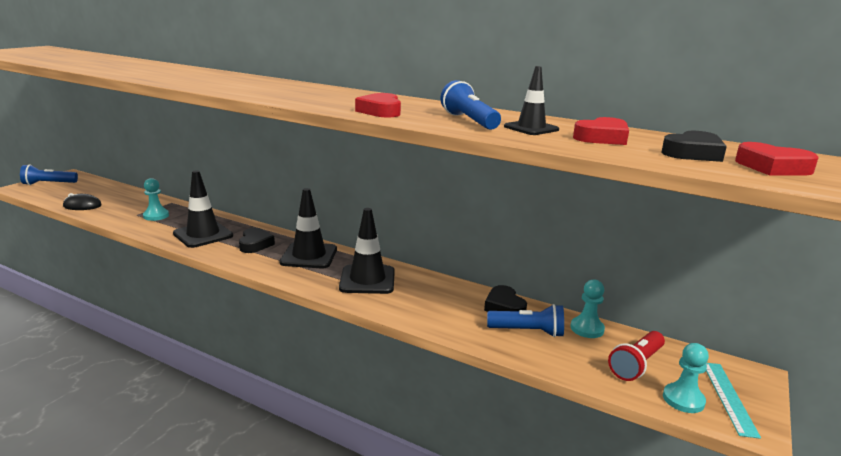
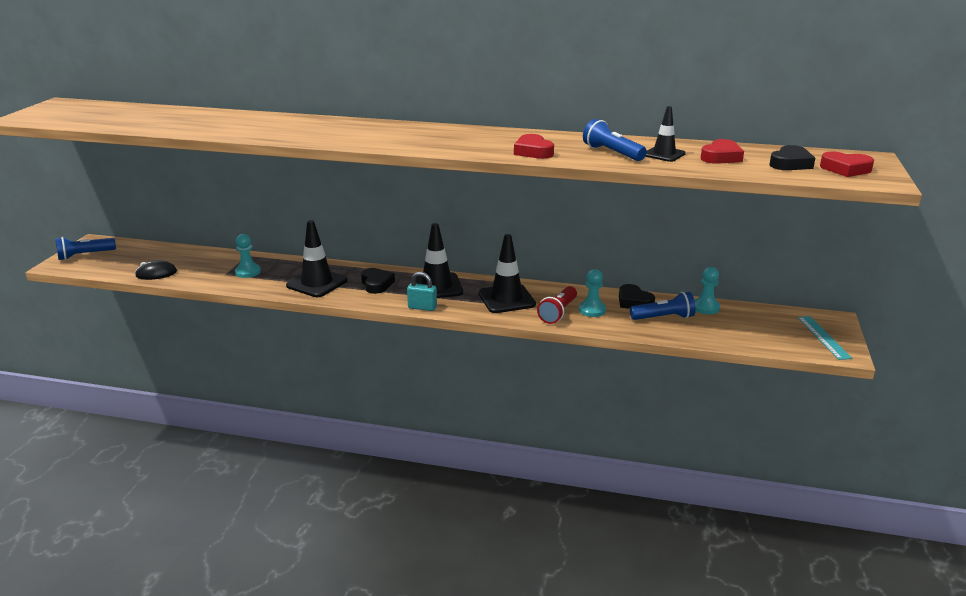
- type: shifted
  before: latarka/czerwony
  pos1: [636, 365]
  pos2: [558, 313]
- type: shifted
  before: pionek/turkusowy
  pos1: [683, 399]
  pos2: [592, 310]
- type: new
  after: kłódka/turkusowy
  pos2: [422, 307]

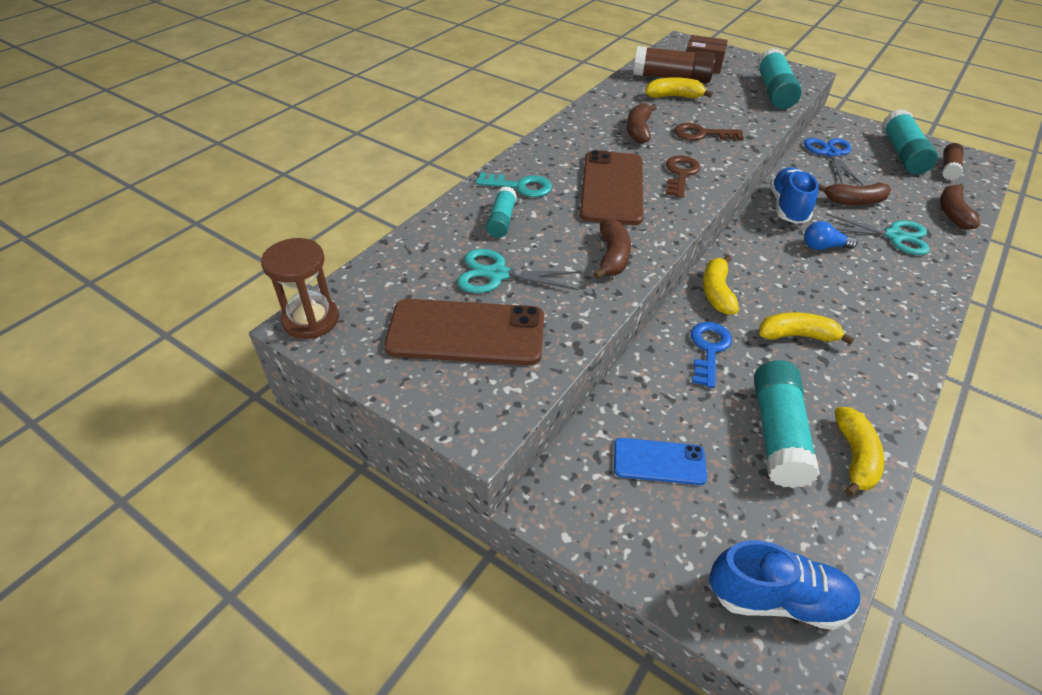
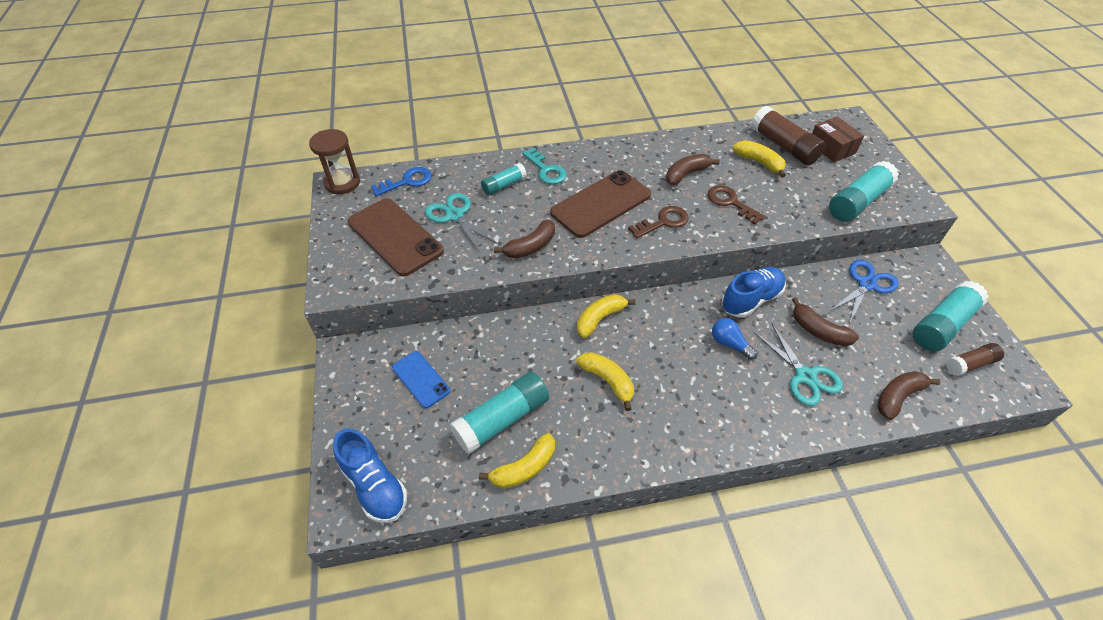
- type: shifted
  before: klucz/niebieski
  pos1: [709, 349]
  pos2: [407, 181]

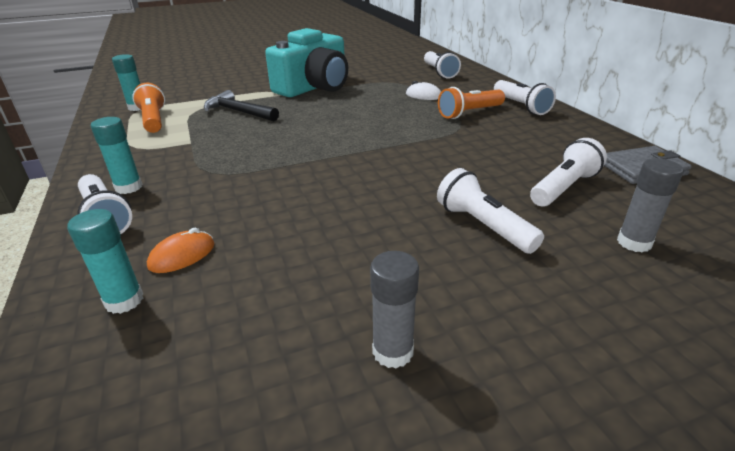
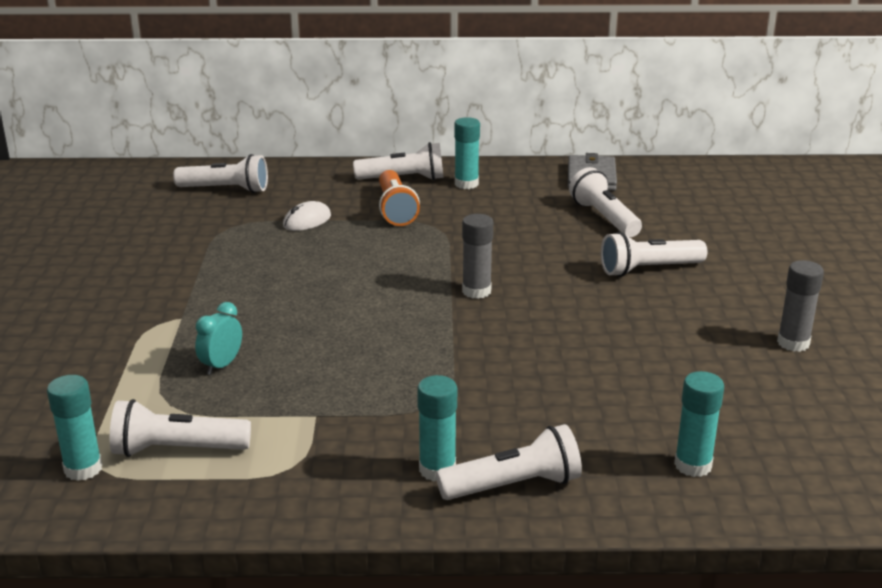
- type: gone
  before: aparat fotograficzny/turkusowy
  pos1: [314, 87]
- type: repainted
  before: latarka/pomarańczowy
  after: latarka/biały
  pos1: [153, 120]
  pos2: [176, 450]
- type: swapped
  before: młotek/czarny
  after: budzik/turkusowy
  pos1: [238, 112]
  pos2: [221, 365]
- type: shifted
  before: klej w sztyfcie/szary
  pos1: [634, 242]
  pos2: [476, 291]
- type: gone
  before: myszka/pomarańczowy
  pos1: [182, 255]
- type: new
  after: klej w sztyfcie/turkusowy
  pos2: [466, 184]

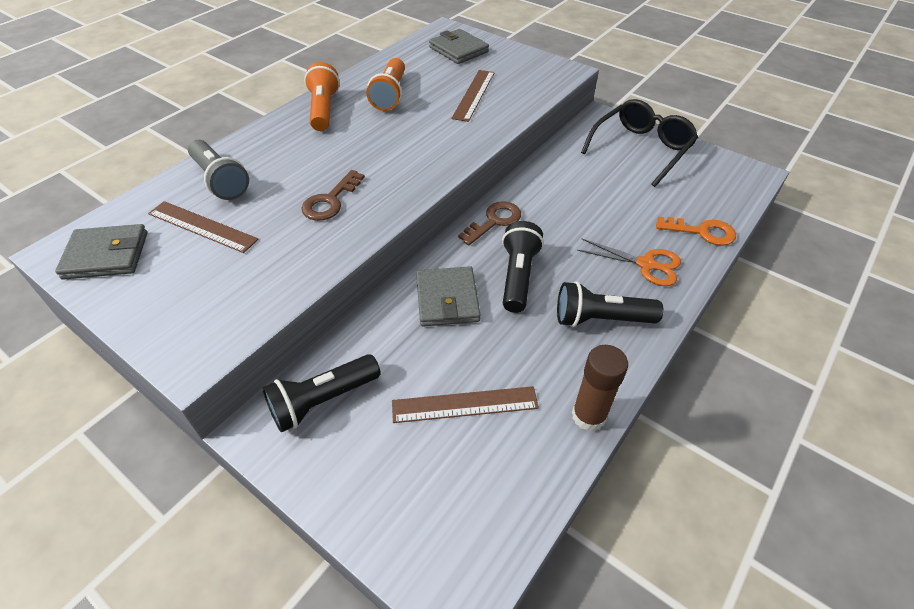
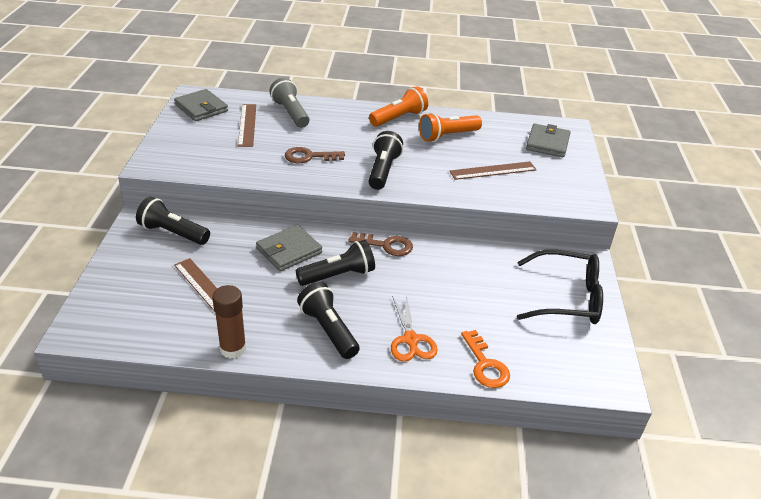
- type: rotated
  before: latarka/szary
  pos1: [220, 180]
  pos2: [291, 113]
  turn: 135
- type: new
  after: latarka/czarny
  pos2: [383, 171]

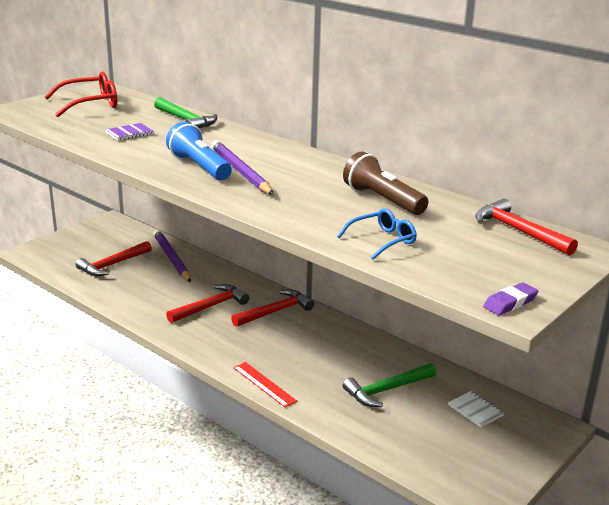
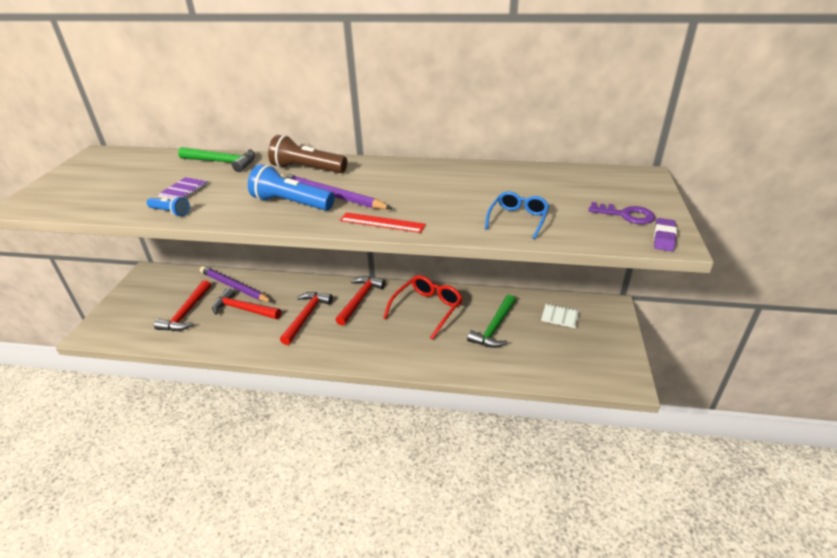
- type: shifted
  before: okulary/czerwony
  pos1: [90, 104]
  pos2: [427, 309]
- type: shifted
  before: latarka/brązowy
  pos1: [382, 200]
  pos2: [307, 169]
- type: shifted
  before: młotek/czerwony
  pos1: [518, 231]
  pos2: [243, 309]
- type: shifted
  before: linijka/czerwony
  pos1: [264, 384]
  pos2: [382, 222]
- type: new
  after: latarka/niebieski
  pos2: [170, 212]
- type: new
  after: klucz/fioletowy
  pos2: [626, 215]

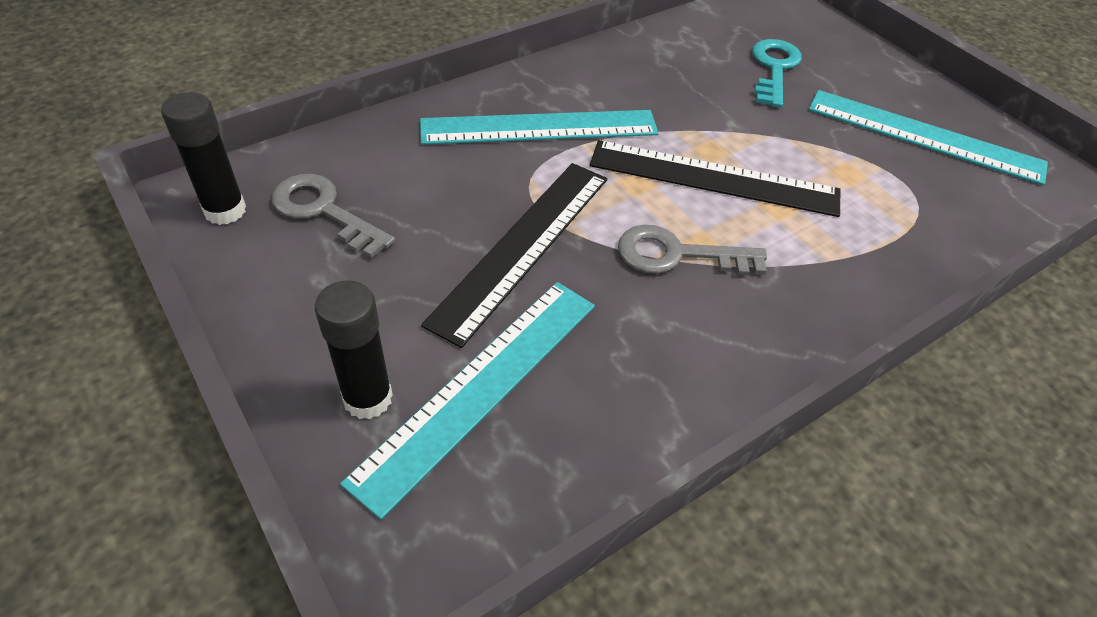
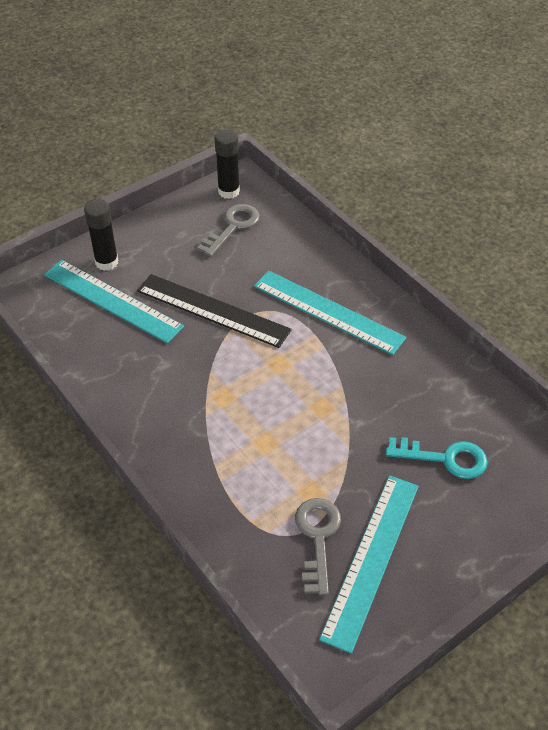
- type: rotated
  before: linijka/turkusowy
  pos1: [539, 128]
  pos2: [328, 312]
  turn: -45
- type: gone
  before: linijka/czarny
  pos1: [714, 178]
- type: shifted
  before: klucz/szary
  pos1: [677, 254]
  pos2: [317, 537]

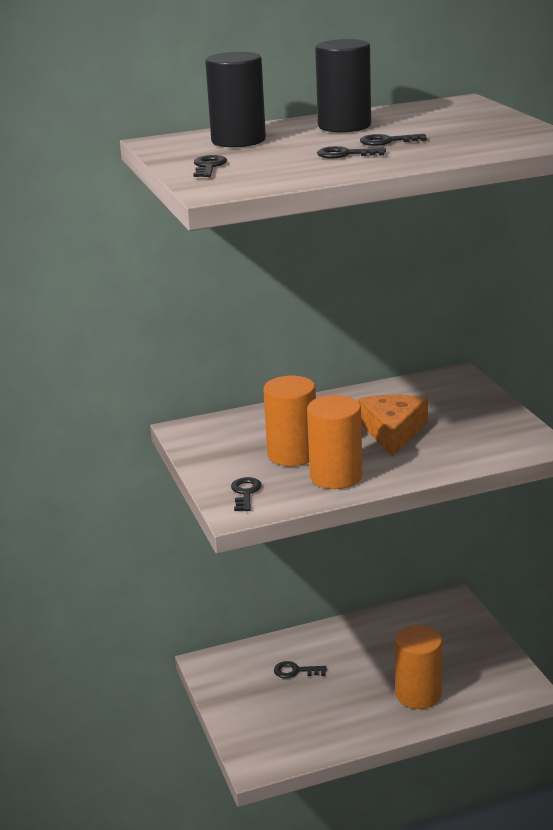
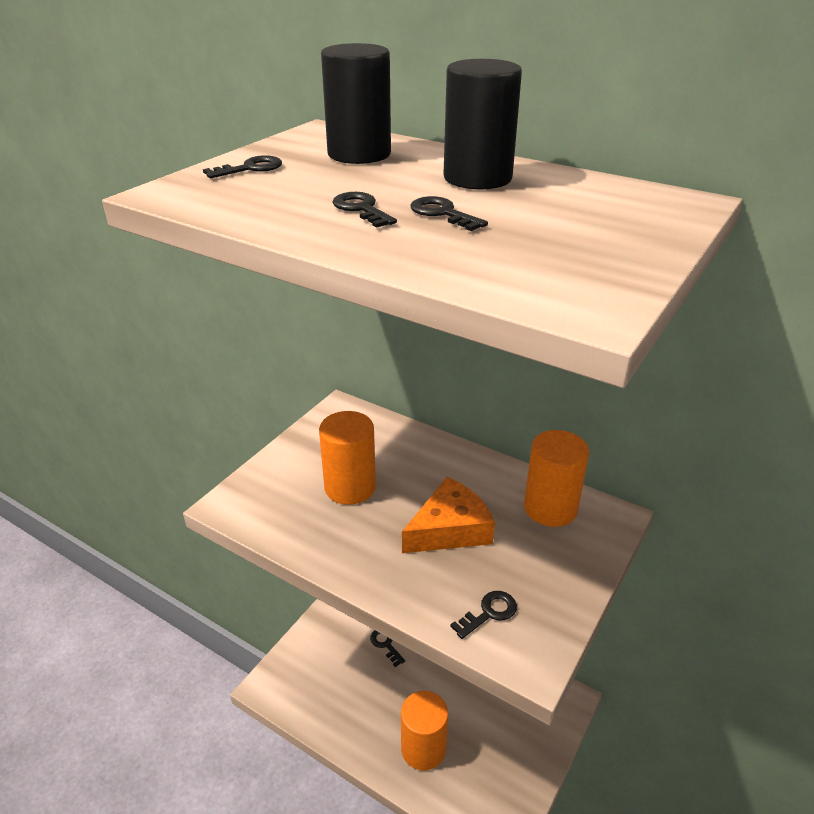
- type: shifted
  before: walec/pomarańczowy
  pos1: [336, 477]
  pos2: [550, 508]
- type: shifted
  before: klucz/czarny
  pos1: [245, 493]
  pos2: [489, 613]

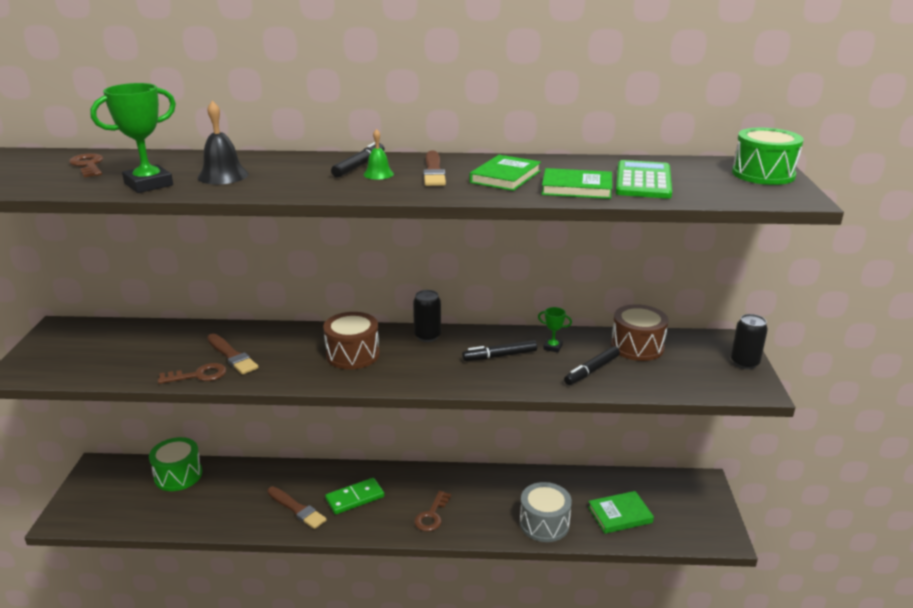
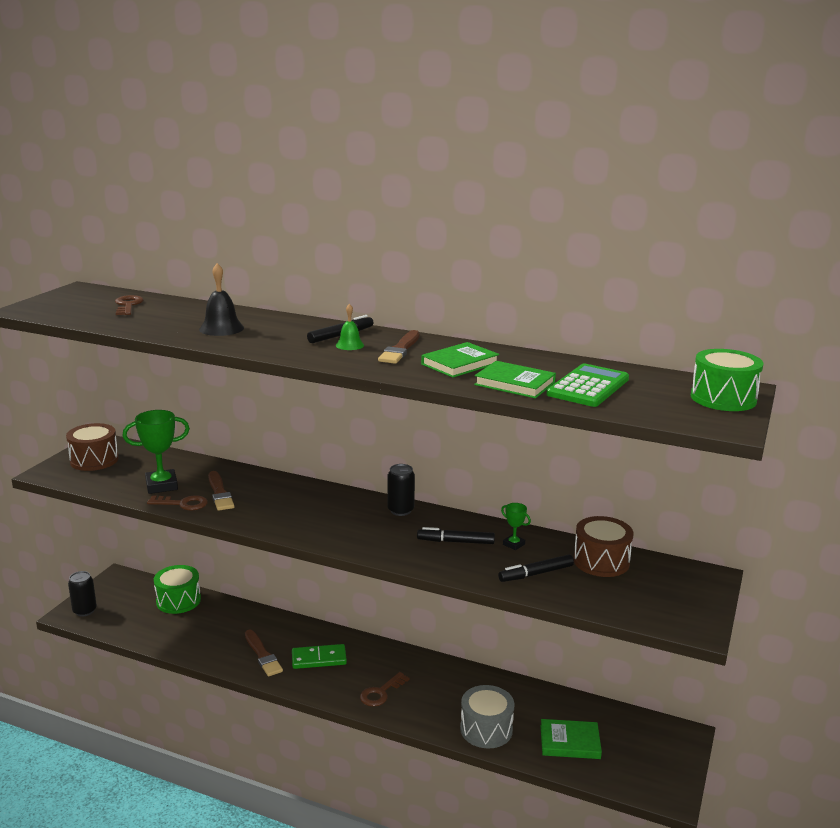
- type: shifted
  before: puchar/zielony
  pos1: [148, 184]
  pos2: [161, 485]
- type: shifted
  before: bęben/brązowy
  pos1: [352, 354]
  pos2: [94, 460]
- type: shifted
  before: puszka/czarny
  pos1: [744, 363]
  pos2: [84, 611]

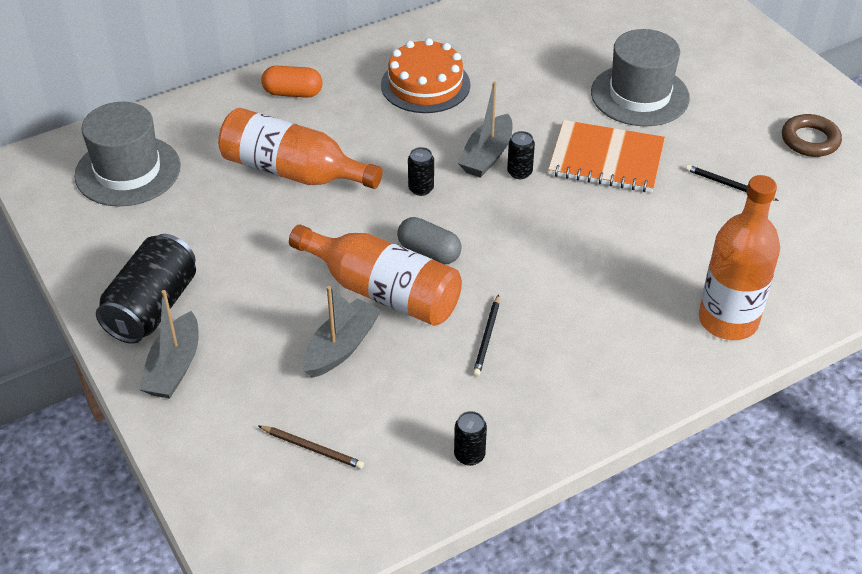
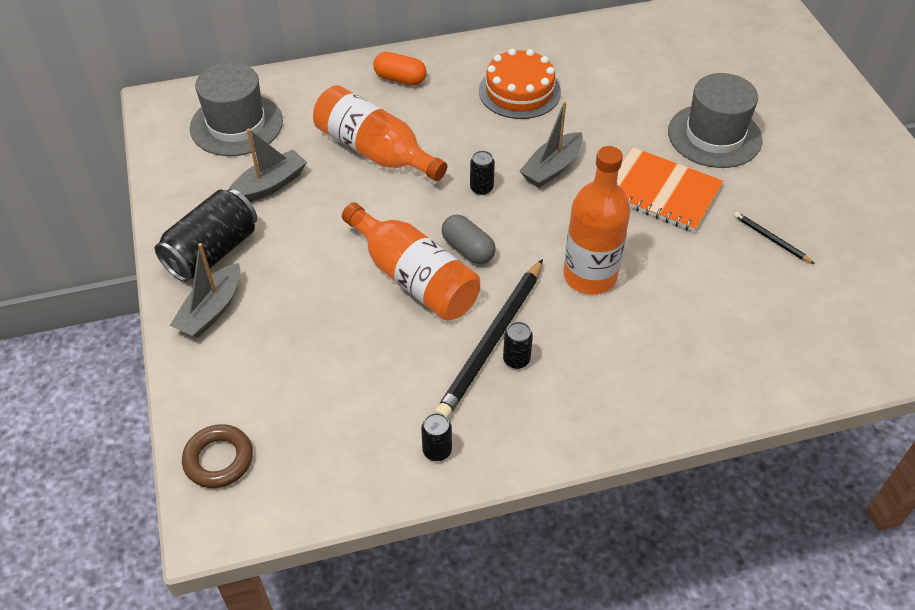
- type: shifted
  before: pierścień/brązowy
  pos1: [810, 140]
  pos2: [219, 459]
- type: shifted
  before: puszka/czarny
  pos1: [519, 172]
  pos2: [516, 360]
- type: shifted
  before: butelka/pomarańczowy
  pos1: [728, 320]
  pos2: [590, 276]
- type: shifted
  before: łódka/szary
  pos1: [341, 347]
  pos2: [269, 185]
- type: scaled
  before: ołówek/czarny
  pos1: [487, 337]
  pos2: [492, 341]
  scale: 2.17
- type: gone
  before: ołówek/brązowy
  pos1: [312, 448]

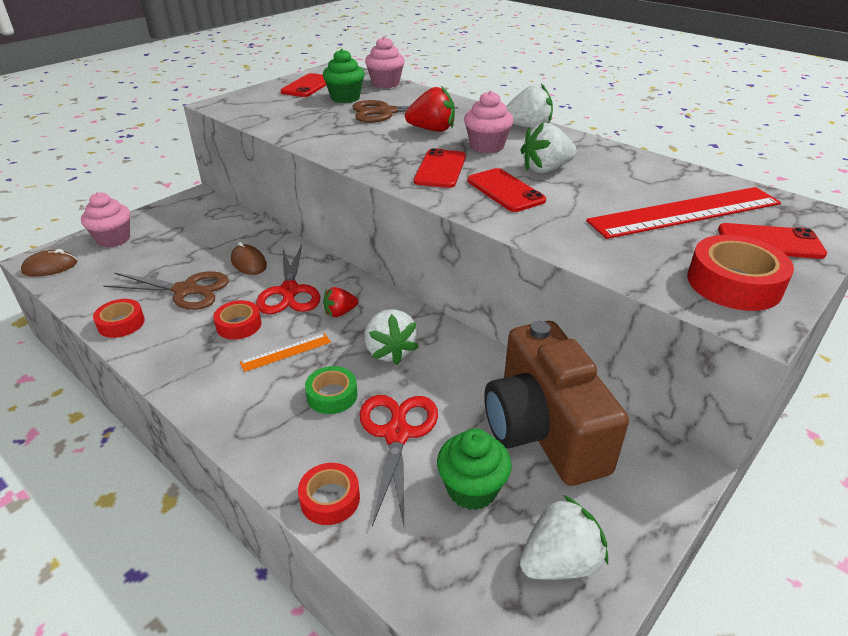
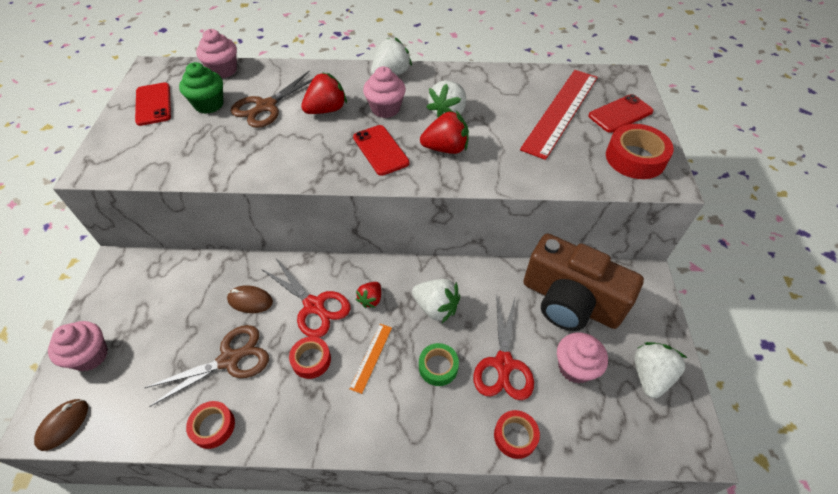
- type: swapped
  before: telefon/czerwony
  after: truskawka/czerwony
  pos1: [505, 190]
  pos2: [446, 148]
- type: rotated
  before: nożyczki/czerwony
  pos1: [397, 434]
  pos2: [503, 364]
  turn: -135
- type: repainted
  before: muffinka/zielony
  after: muffinka/różowy
  pos1: [472, 489]
  pos2: [575, 367]

